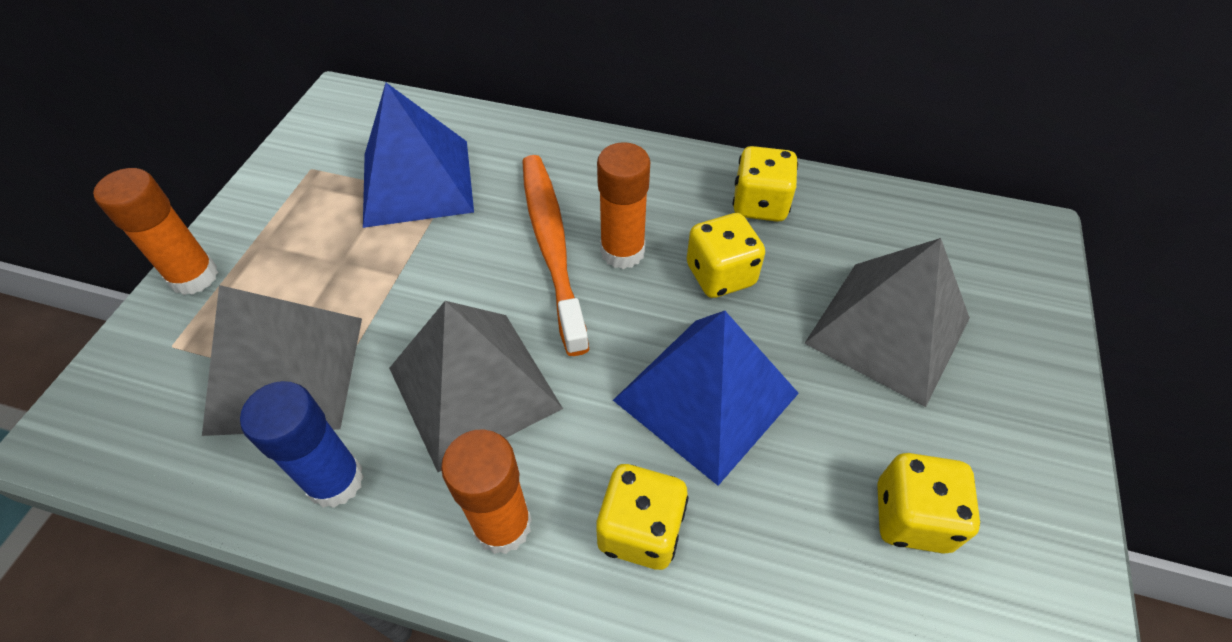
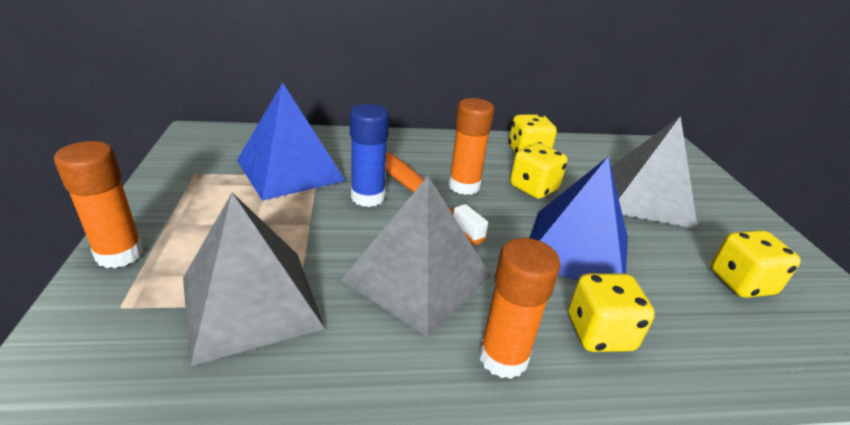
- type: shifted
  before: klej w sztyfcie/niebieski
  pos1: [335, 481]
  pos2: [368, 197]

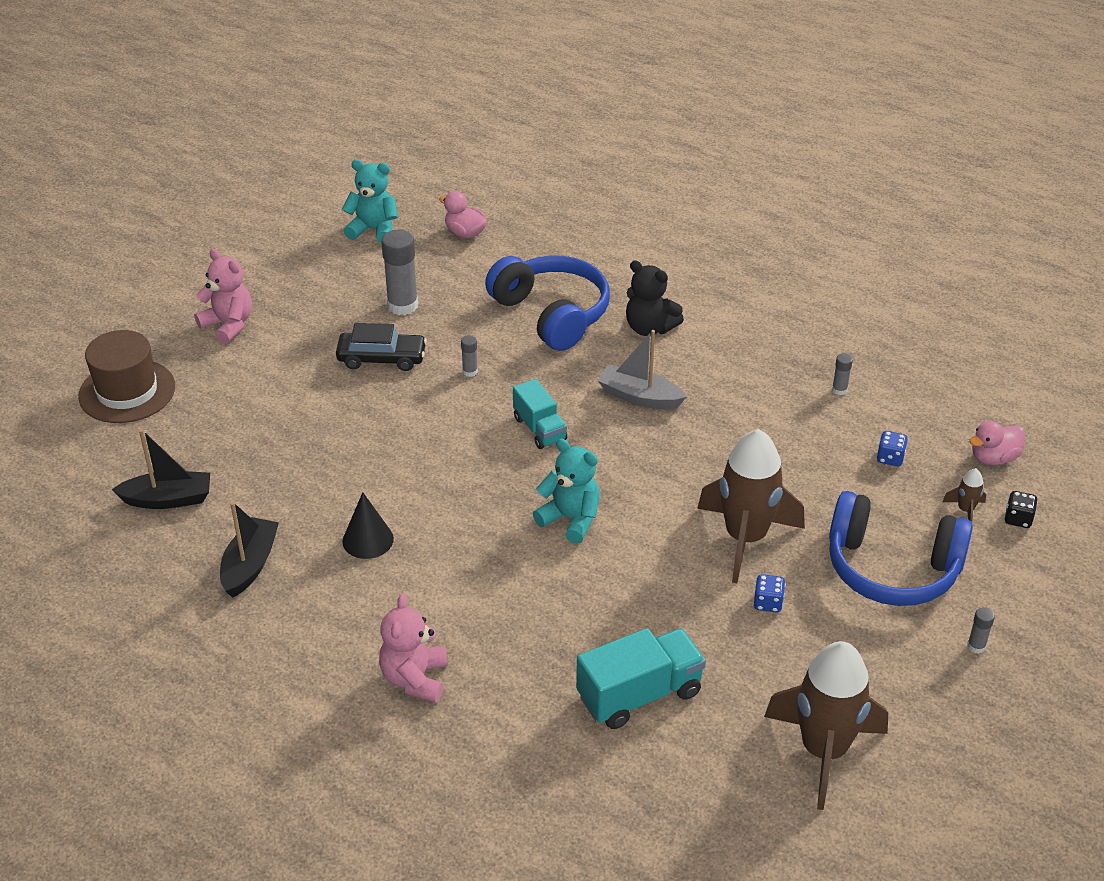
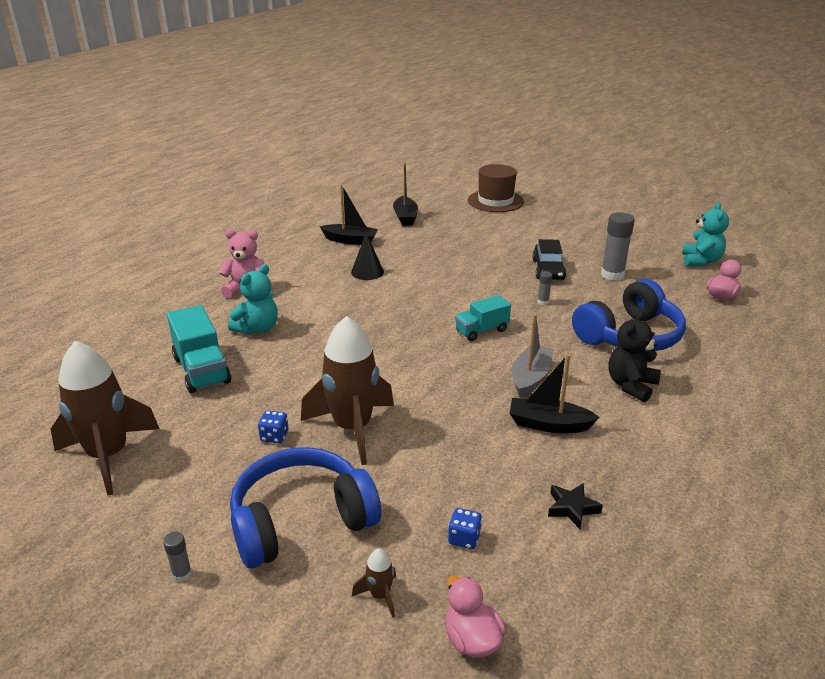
- type: gone
  before: miś/różowy
  pos1: [228, 325]
- type: swapped
  before: klej w sztyfcie/szary
  after: gwiazda/czarny
  pos1: [839, 390]
  pos2: [572, 508]
- type: shifted
  before: miś/turkusowy
  pos1: [570, 519]
  pos2: [257, 329]
- type: rotated
  before: słuchawki/niebieski
  pos1: [892, 568]
  pos2: [301, 521]
  turn: 45
- type: gone
  before: kostka do gry/czarny
  pos1: [1018, 519]
- type: new
  after: łódka/czarny
  pos2: [548, 424]

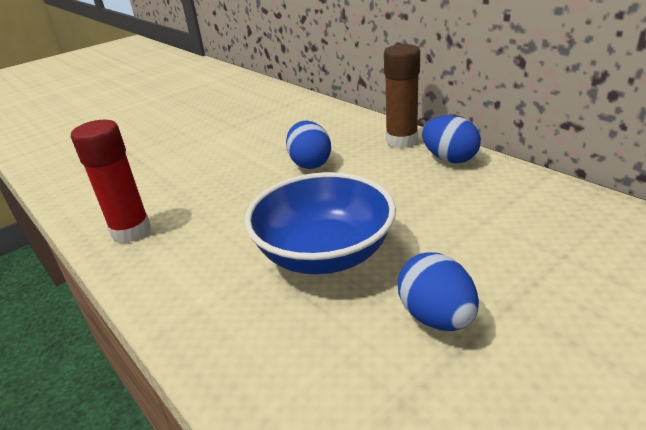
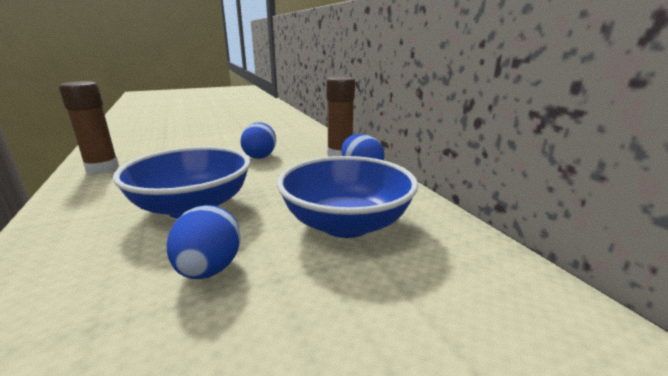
- type: repainted
  before: klej w sztyfcie/czerwony
  after: klej w sztyfcie/brązowy
  pos1: [131, 231]
  pos2: [102, 168]
- type: new
  after: miska/niebieski
  pos2: [346, 223]

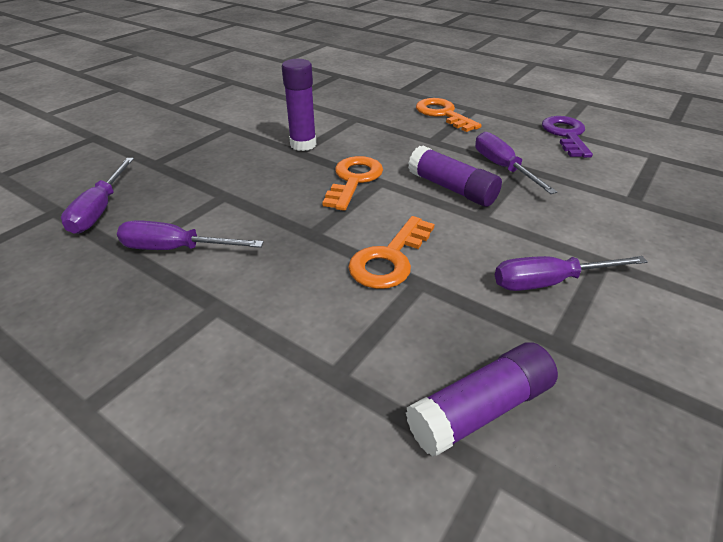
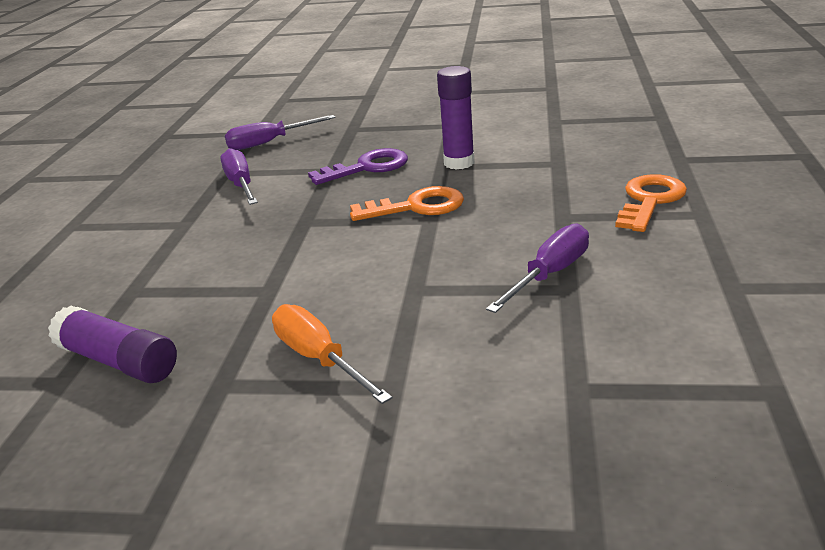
- type: shifted
  before: klucz/fioletowy
  pos1: [566, 135]
  pos2: [367, 167]
- type: gone
  before: klej w sztyfcie/fioletowy
  pos1: [452, 188]
- type: gone
  before: klucz/pomarańczowy
  pos1: [389, 259]
- type: repainted
  before: śrubokręt/fioletowy
  after: śrubokręt/pomarańczowy
  pos1: [549, 282]
  pos2: [319, 359]

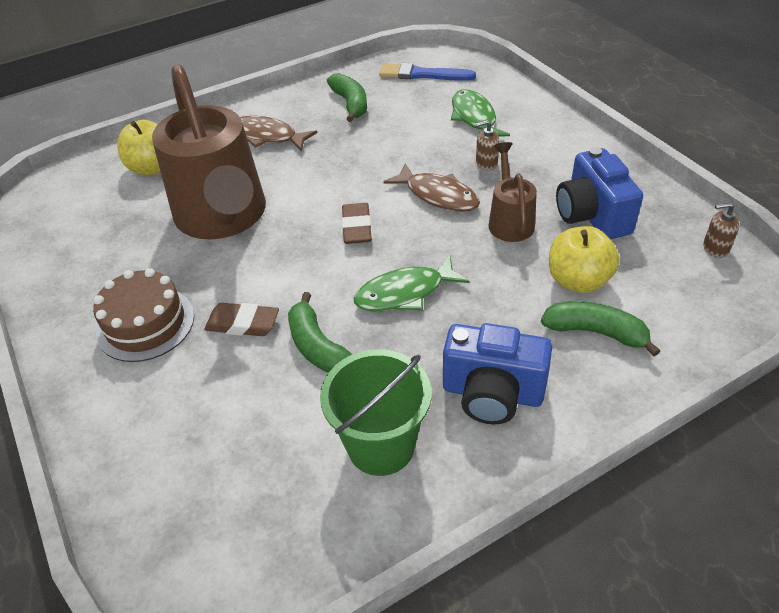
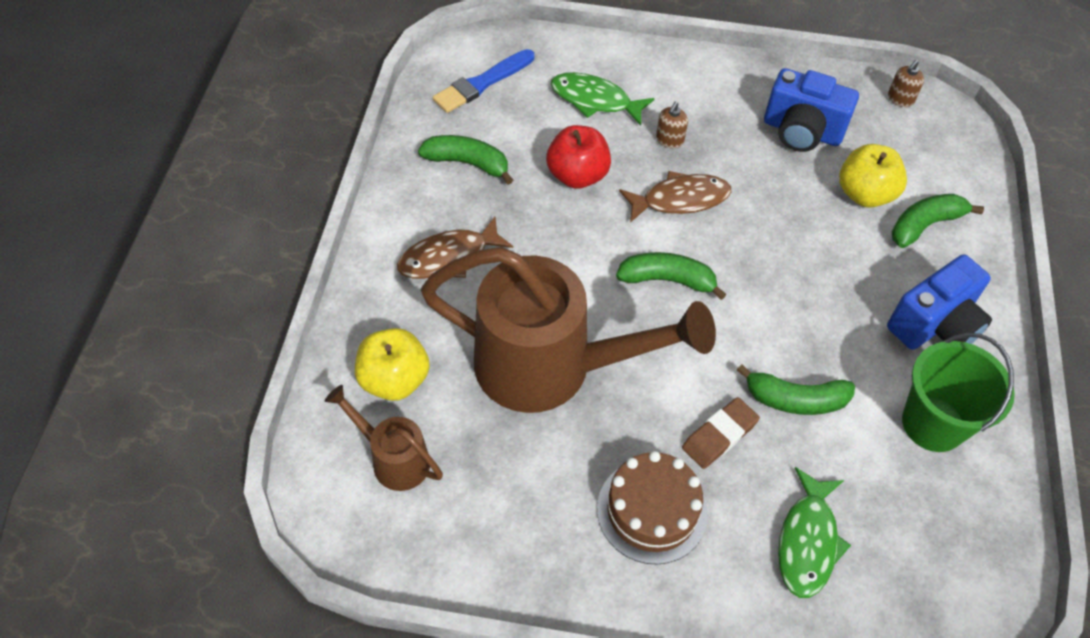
- type: shifted
  before: konewka/brązowy
  pos1: [509, 221]
  pos2: [394, 459]
- type: swapped
  before: gumka do mazania/brązowy
  after: banan/zielony
  pos1: [357, 227]
  pos2: [667, 280]
- type: shifted
  before: ryba/zielony
  pos1: [405, 293]
  pos2: [808, 541]
- type: new
  after: jabłko/czerwony
  pos2: [577, 175]

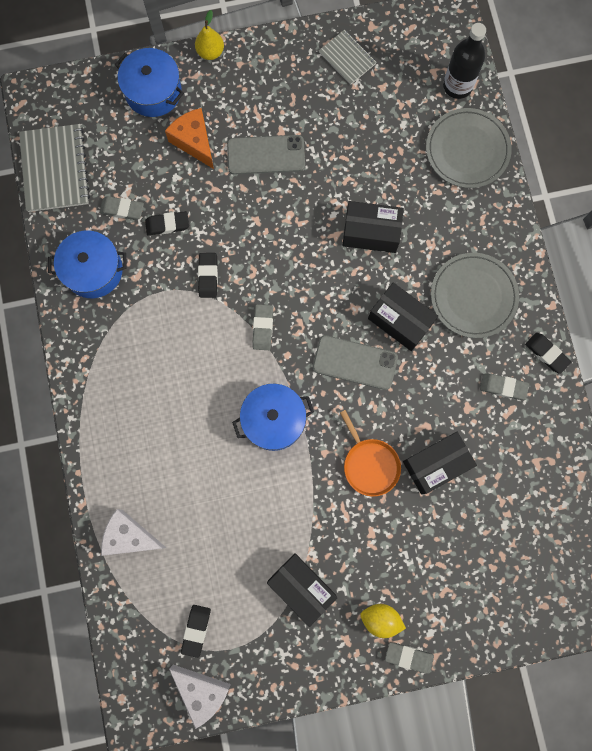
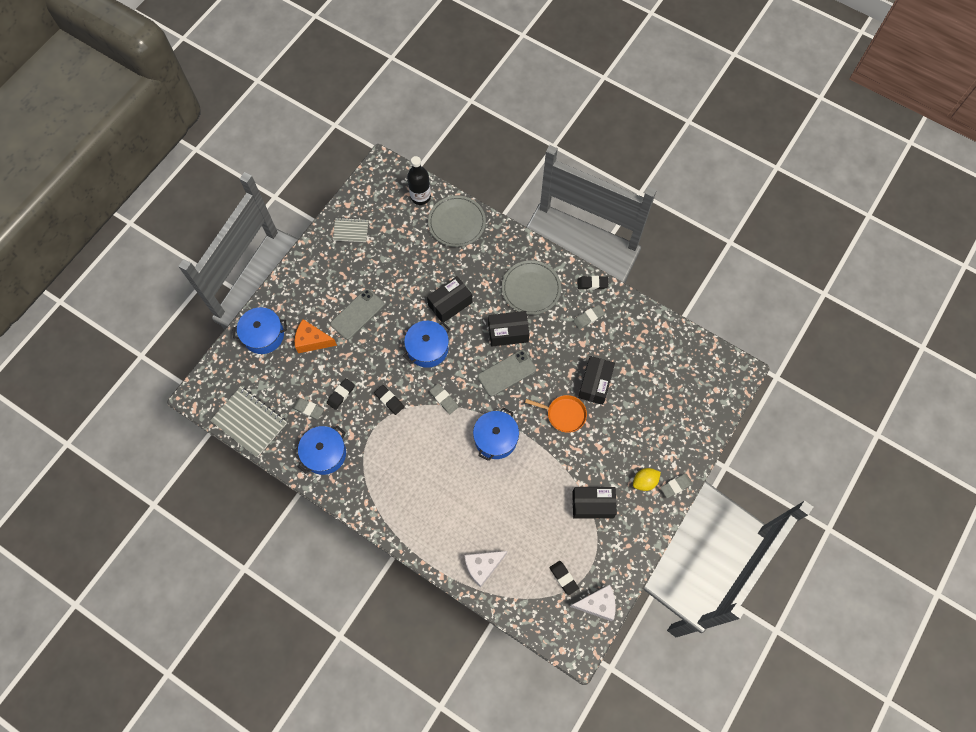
- type: gone
  before: gruszka/żółty
  pos1: [210, 52]
- type: rotated
  before: gumka do mazania/szary
  pos1: [122, 209]
  pos2: [308, 409]
  turn: 60
- type: new
  after: garnek/niebieski
  pos2: [427, 348]

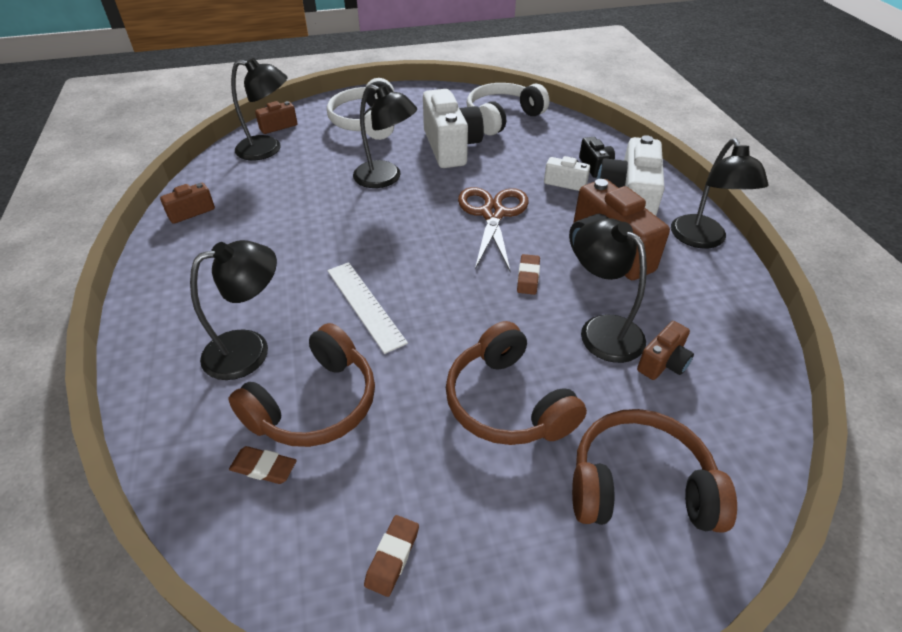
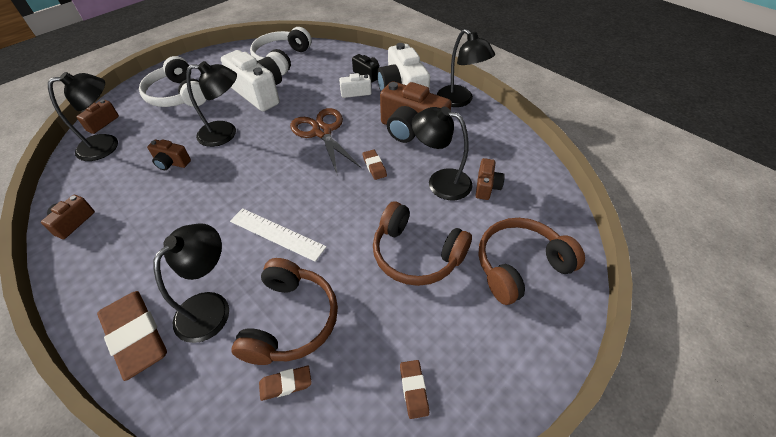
- type: new
  after: aparat fotograficzny/brązowy
  pos2: [171, 163]
- type: new
  after: gumka do mazania/brązowy
  pos2: [135, 336]

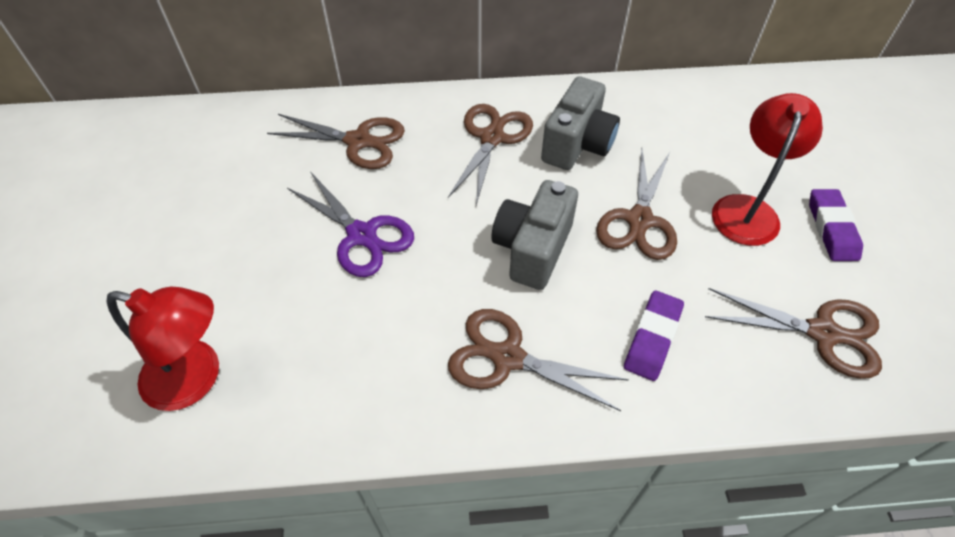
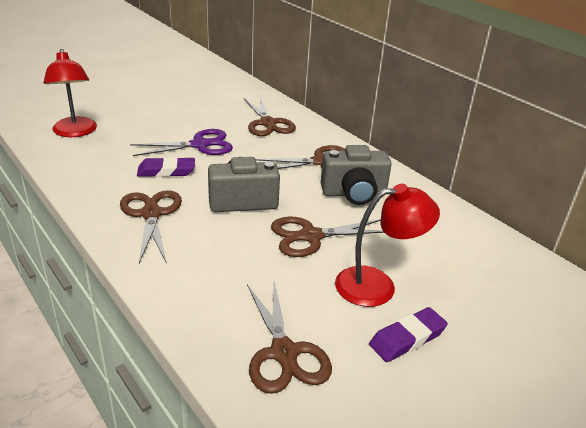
- type: rotated
  before: nożyczki/fioletowy
  pos1: [362, 235]
  pos2: [200, 145]
  turn: -120
- type: shifted
  before: gumka do mazania/fioletowy
  pos1: [652, 338]
  pos2: [166, 171]

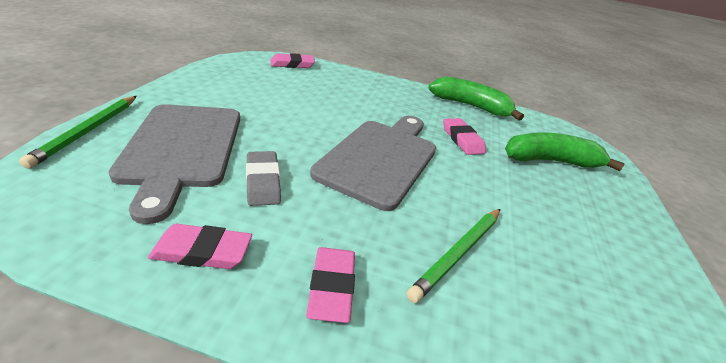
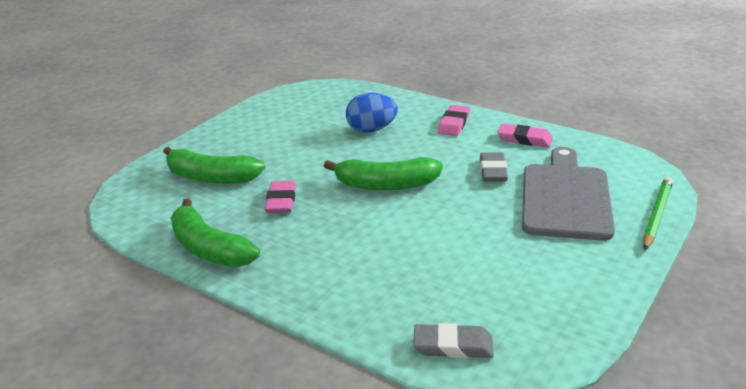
- type: repainted
  before: gumka do mazania/różowy
  after: gumka do mazania/szary
  pos1: [292, 64]
  pos2: [453, 346]
- type: swapped
  before: deska do krojenia/szary
  after: banan/zielony
  pos1: [381, 158]
  pos2: [386, 185]
- type: swapped
  before: ołówek/zielony
  after: jajko/niebieski
  pos1: [458, 253]
  pos2: [371, 130]

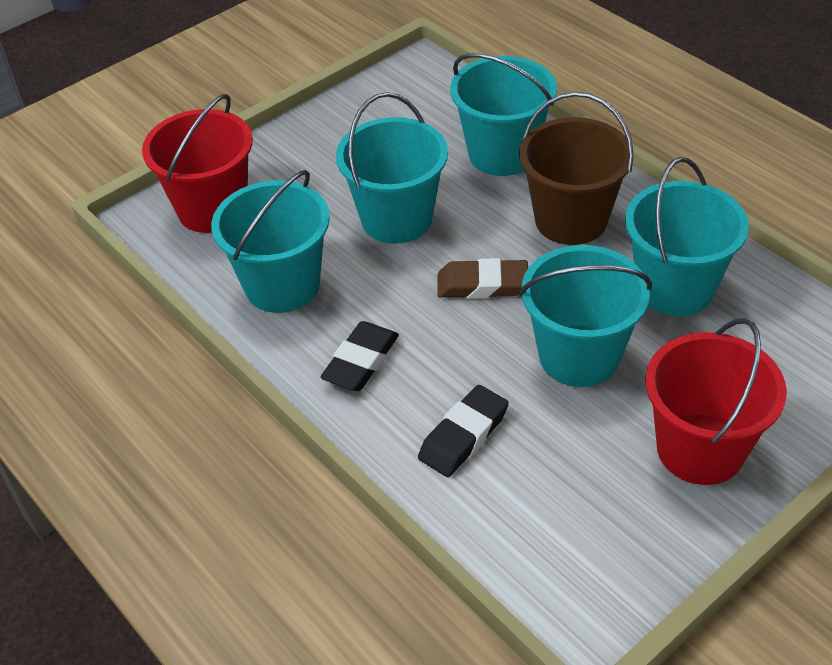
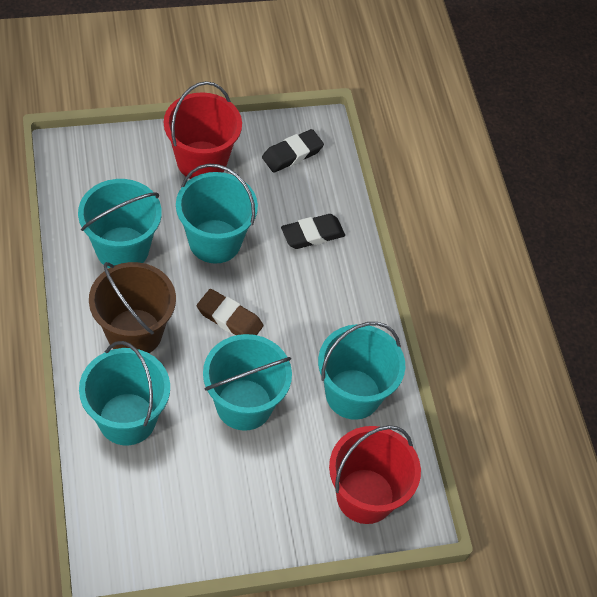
- type: shifted
  before: gumka do mazania/czarny
  pos1: [361, 361]
  pos2: [292, 154]

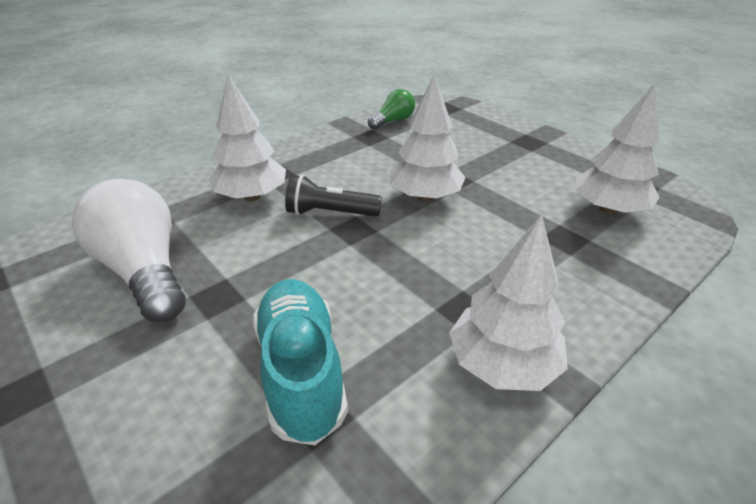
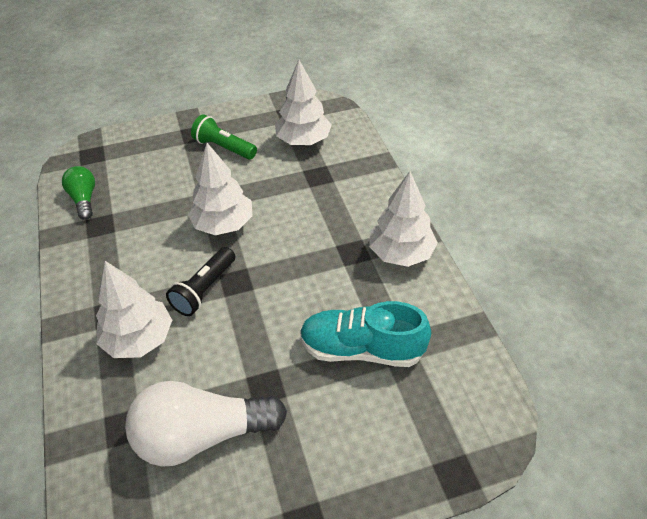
- type: new
  after: latarka/zielony
  pos2: [224, 147]

